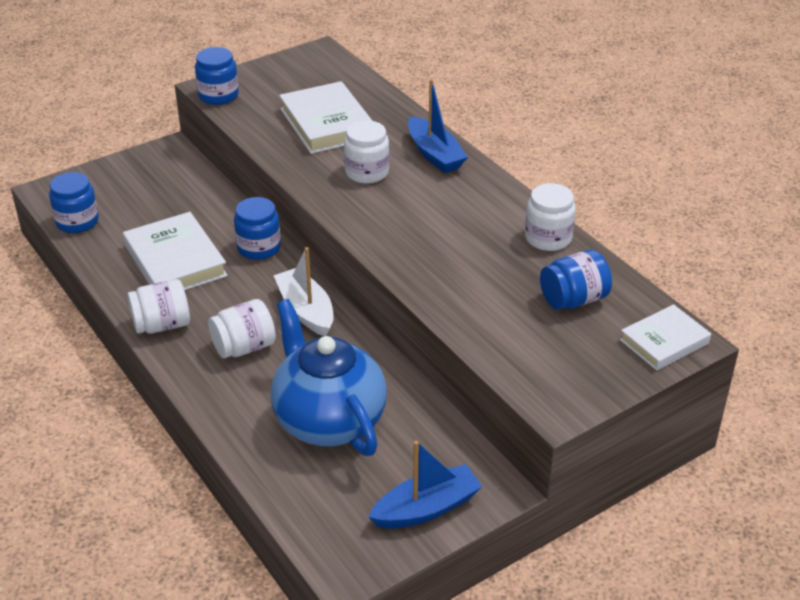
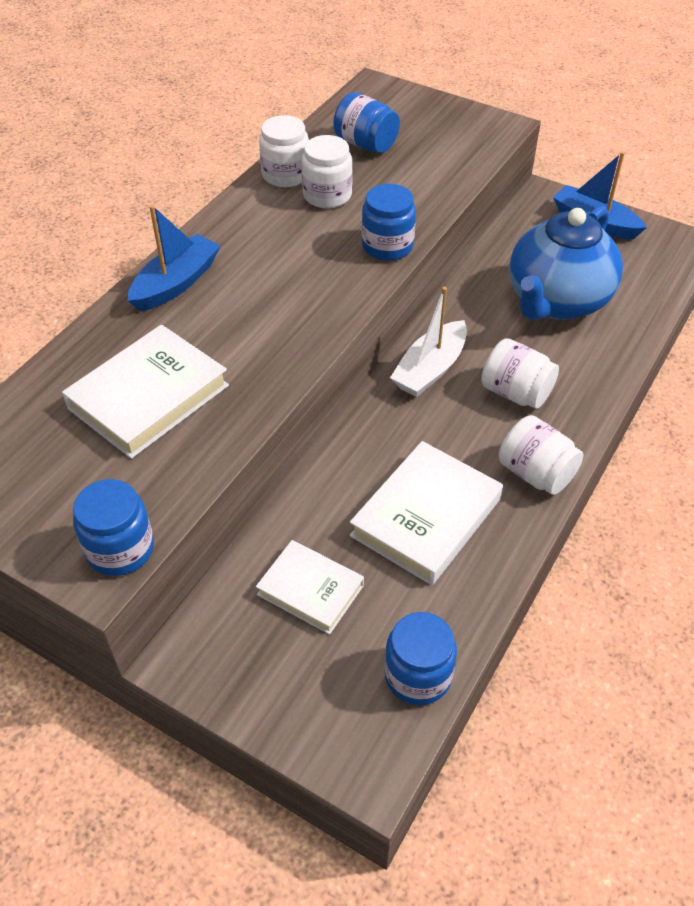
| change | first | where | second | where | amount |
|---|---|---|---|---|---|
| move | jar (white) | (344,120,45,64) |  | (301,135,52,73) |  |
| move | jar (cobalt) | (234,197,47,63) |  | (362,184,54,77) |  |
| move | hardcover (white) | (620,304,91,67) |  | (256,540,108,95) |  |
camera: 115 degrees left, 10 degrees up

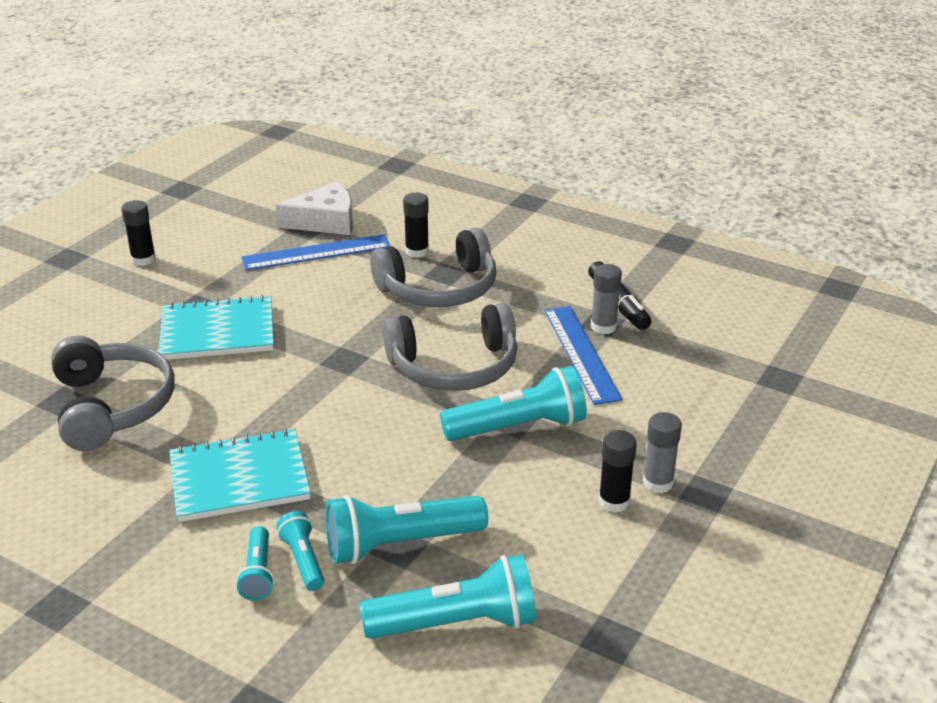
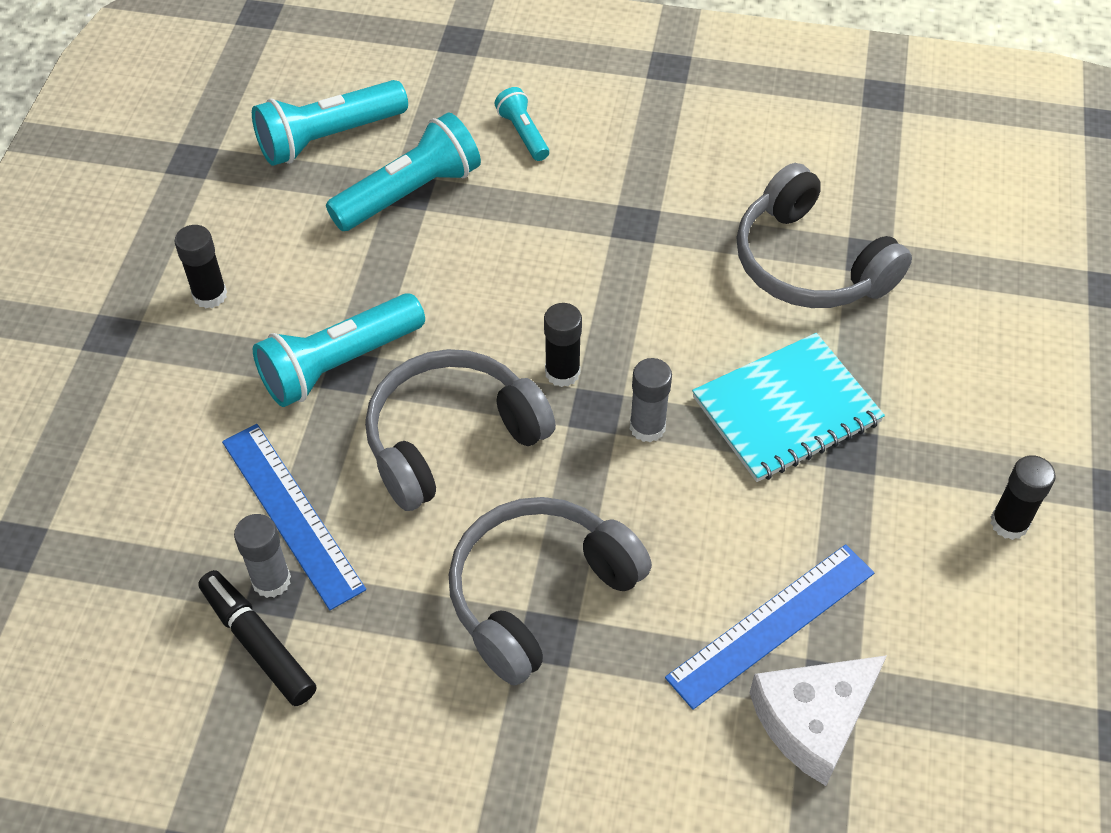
| change | first | where | second | where | amount |
|---|---|---|---|---|---|
| move | glue (black) | (403,193,26,65) |  | (544,303,38,84) |  |
| move | glue (ash-grey) | (643,412,39,81) |  | (630,358,42,84) |  |
| delete | notepad (aqua) | (169,429,142,93) |  |  |  |
| delete | flashlight (aqua) | (276,511,49,80) |  |  |  |
camera: 160 degrees right, 20 degrees up

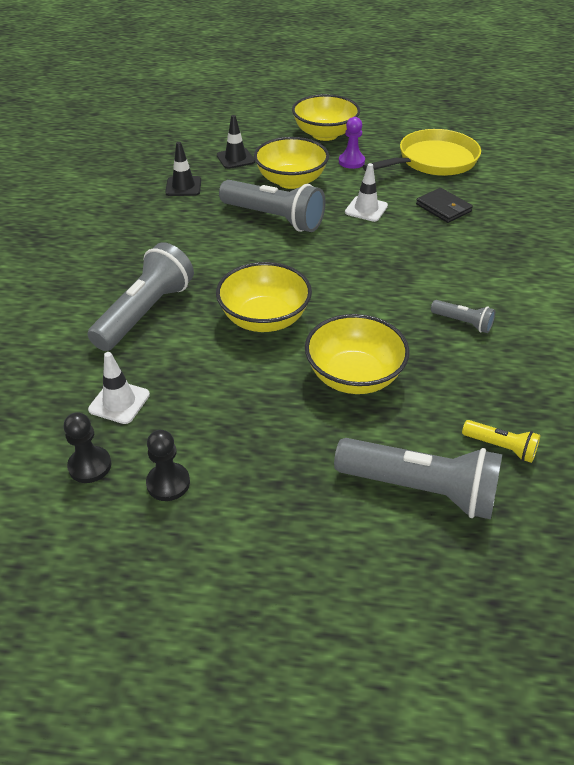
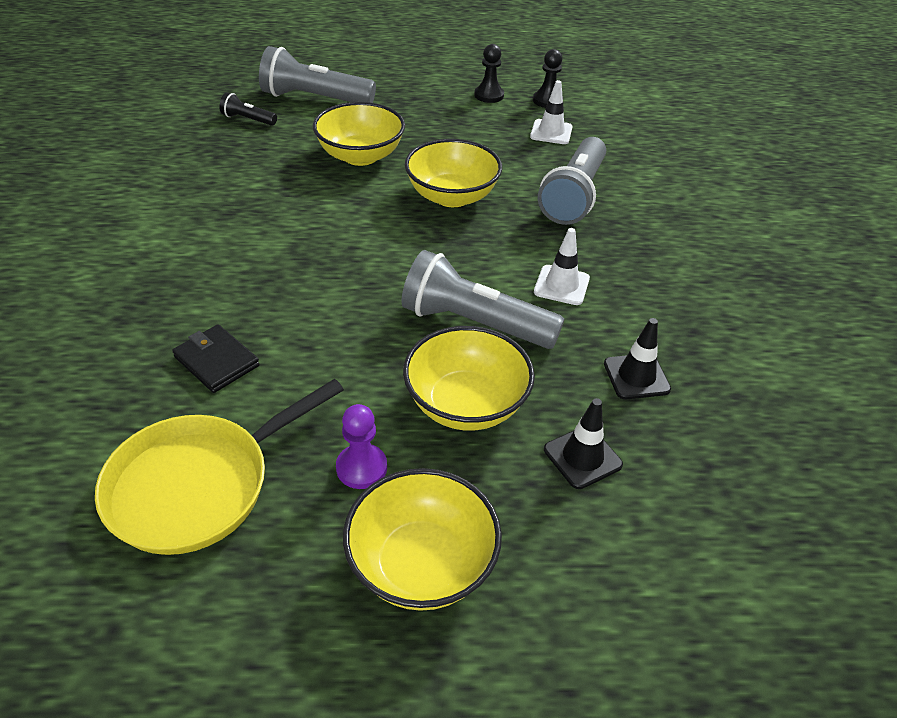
| change | first | where | second | where | amount |
|---|---|---|---|---|---|
| move | traffic cone (white) | (345,163,43,59) |  | (534,228,56,77) |  |
| delete | flashlight (ash-grey) | (431,300,64,33) |  |  |  |
| recolor | flashlight (bright yellow) | (462,420,78,43) | flashlight (black) | (219,92,58,34) |  |
camera: 170 degrees right, 0 degrees up

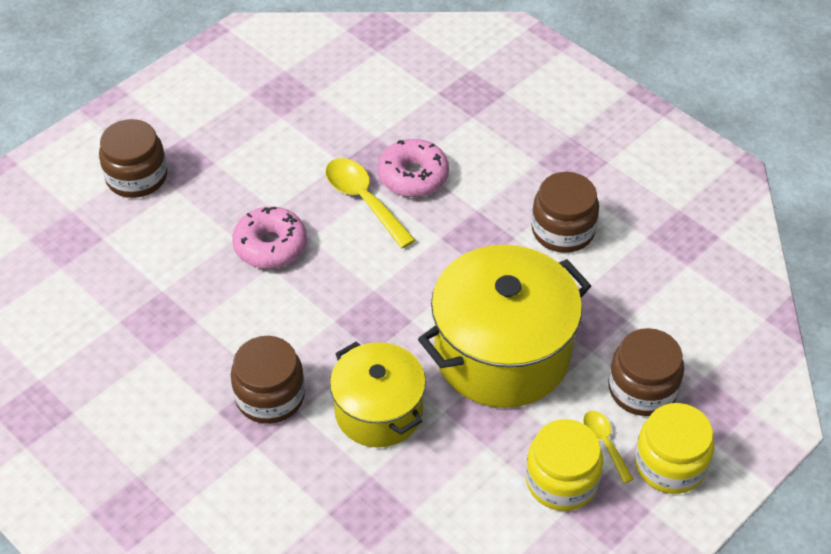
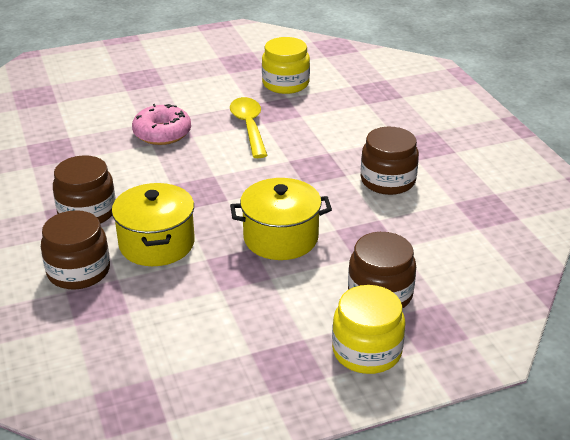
| change | first | where | second | where | amount |
|---|---|---|---|---|---|
| move | jar (brown) | (99,119,68,79) |  | (41,210,69,79) |  |
| delete | doughnut (rose-pink) | (378,139,71,58) |  |  |  |
| resize | pot (bright yellow) | (418,245,173,163) |  | (230,178,102,82) | x0.63 |
| delete | teaspoon (bright yellow) | (583,411,51,72) |  |  |  |
| move | jar (bright yellow) | (526,419,77,92) |  | (262,37,48,57) |  |
camera: 25 degrees right, 15 degrees down

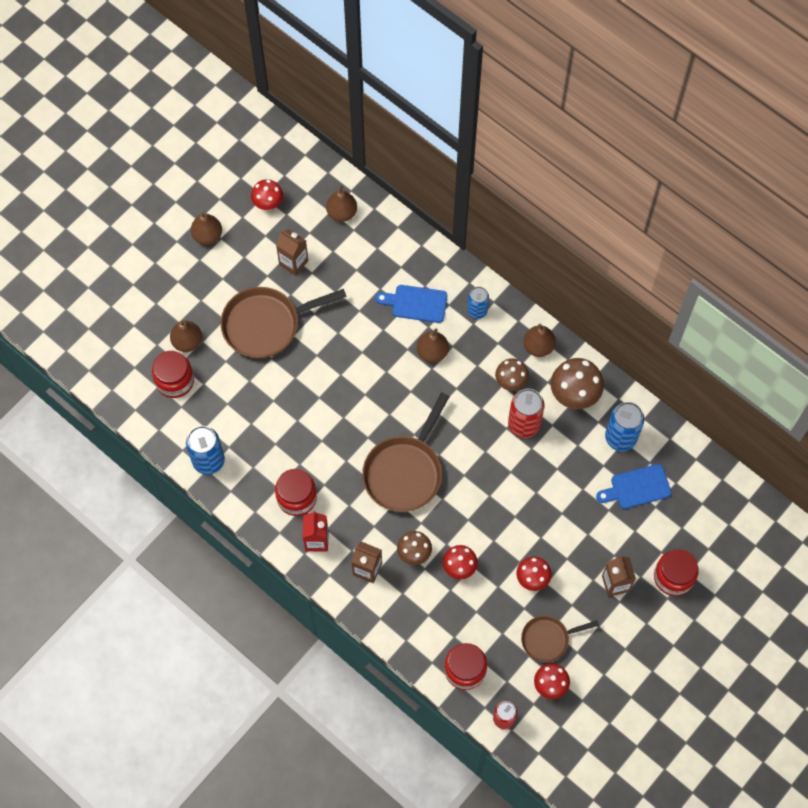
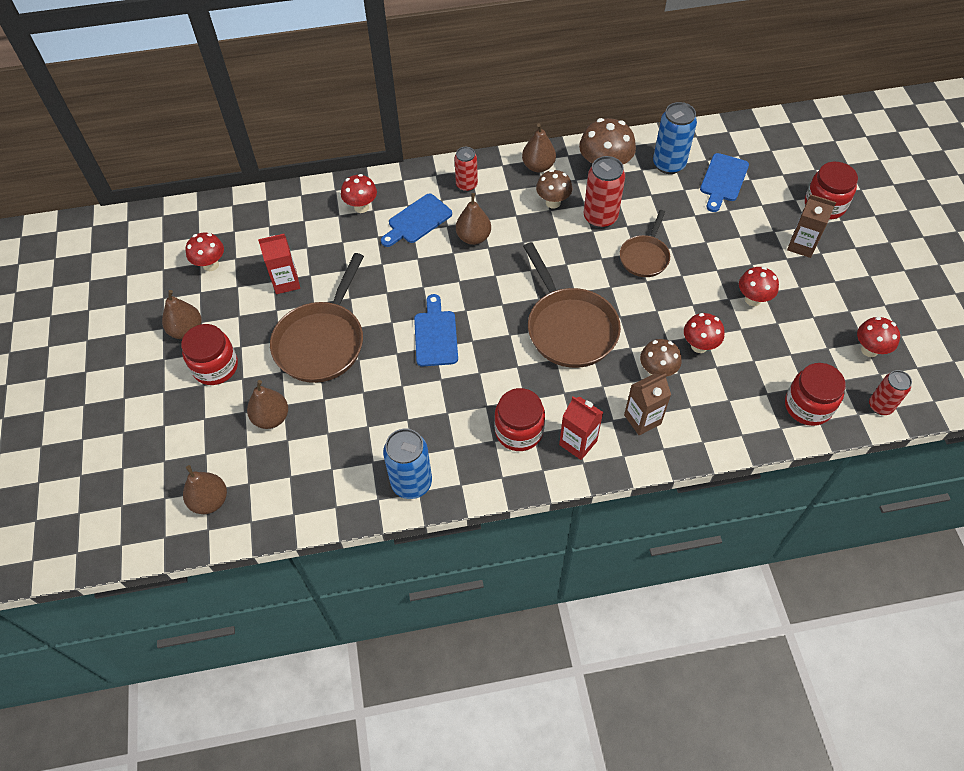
| change | first | where | second | where | amount |
|---|---|---|---|---|---|
| move | pear (brown) | (326,185,31,37) |  | (183,465,44,49) |  |
| recolor | milk carton (brown) | (276,229,32,47) | milk carton (scarlet) | (258,234,42,60) |  |
| recolor | tin (cobalt) | (467,287,22,32) | tin (scarlet) | (455,147,23,45) |  |
| move | jar (scarlet) | (152,351,42,47) |  | (181,324,57,61) |  |
| move | skillet (brown) | (521,616,78,46) |  | (620,210,50,67) |  |
| insert |  |  | mushroom (scarlet) | (341,174,36,39) |  |
| insert |  |  | chopping board (cobalt) | (414,294,44,72) |  |
camera: 50 degrees left, 10 degrees down

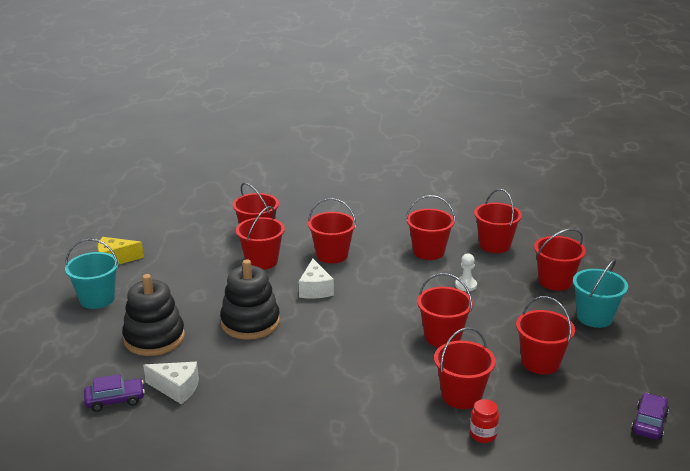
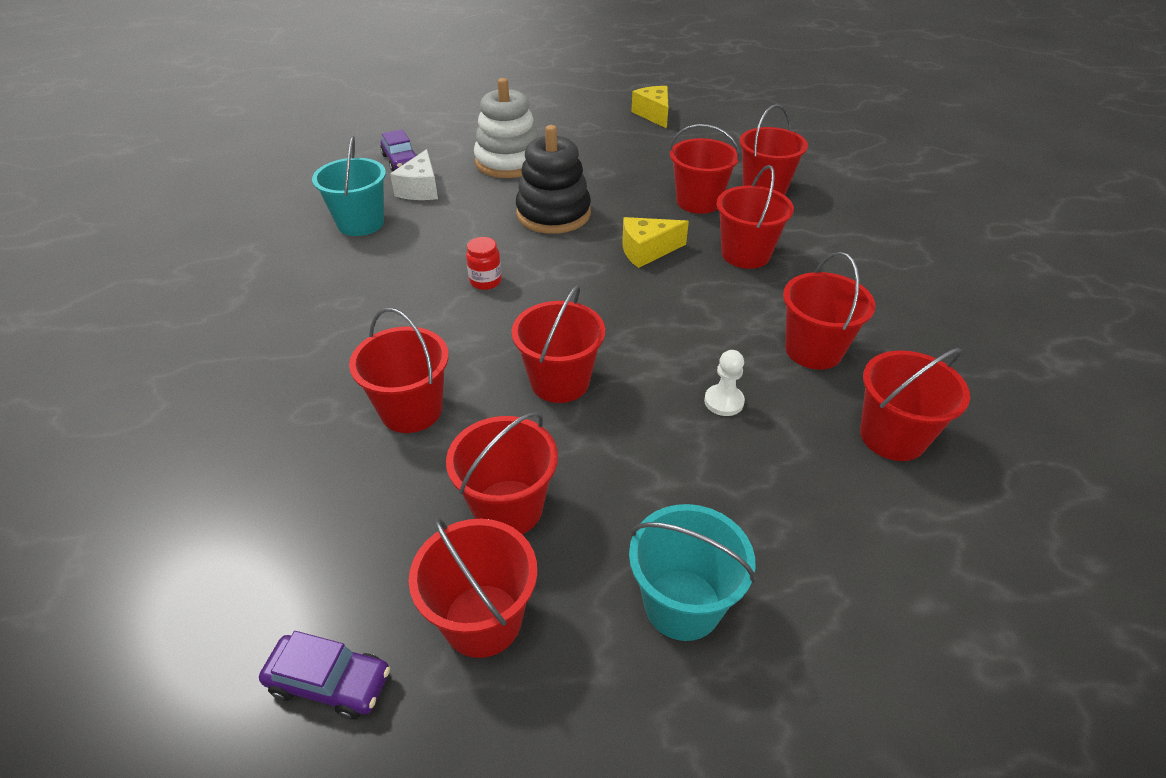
| change | first | where | second | where | amount |
|---|---|---|---|---|---|
| move | sand bucket (scarlet) | (534,228,52,63) |  | (409,517,128,141) |  |
| move | sand bucket (aqua) | (65,238,54,71) |  | (312,136,74,100) |  |
| recolor | piece of cheese (white) | (299,259,35,40) | piece of cheese (bright yellow) | (622,217,67,51) |  |
| recolor | ring stacker (black) | (122,274,63,82) | ring stacker (white) | (474,78,64,100) |  |
| move | jar (scarlet) | (470,399,29,44) |  | (466,237,36,53) |  |
camera: 80 degrees right, 15 degrees up

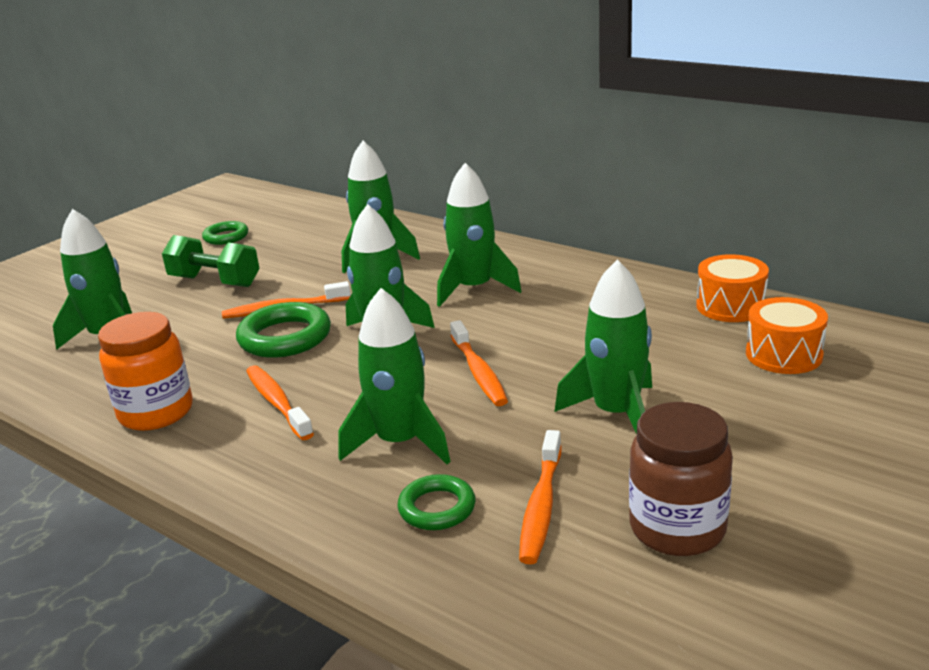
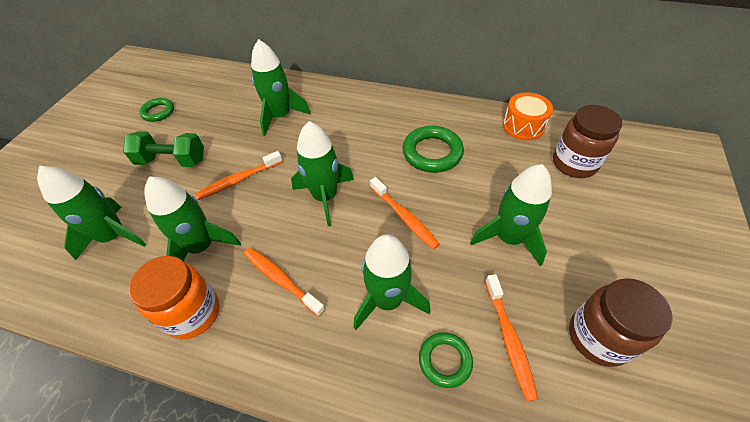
| change | first | where | second | where | amount |
|---|---|---|---|---|---|
| move | spaceship (green) | (437,163,85,144) |  | (144,177,97,84) |  |
| replace | drum (orange) | (746,297,82,77) | jar (brown) | (553,105,69,73) |  |
| move | hoop (green) | (236,302,95,56) |  | (402,126,62,47) |  |
camera: 20 degrees left, 25 degrees up

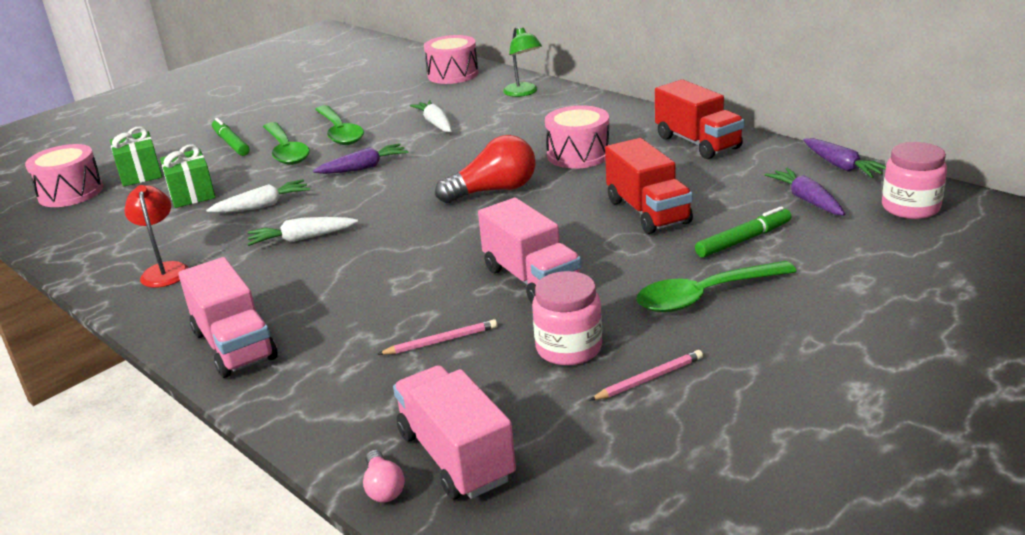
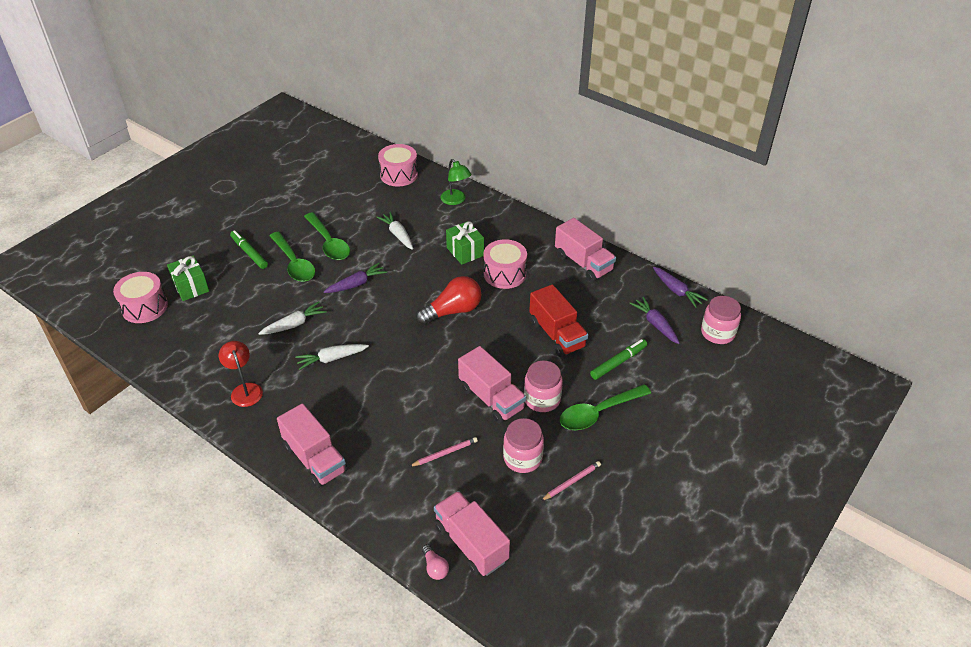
| change | first | where | second | where | amount |
|---|---|---|---|---|---|
| recolor | lorry (scarlet) | (655,80,89,79) | lorry (rose-pink) | (555,218,61,64) |  |
| move | gift (green) | (160,144,56,64) |  | (446,221,38,44) |  |
| insert |  |  | jar (rose-pink) | (524,361,39,51) |  |
camera: 10 degrees left, 15 degrees up

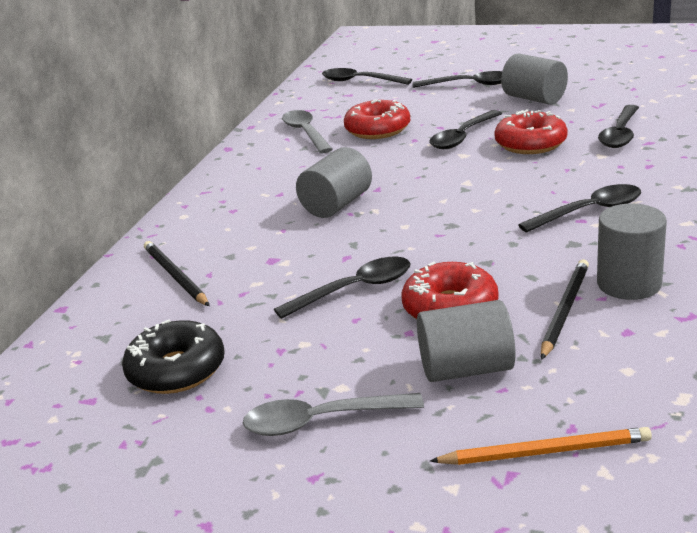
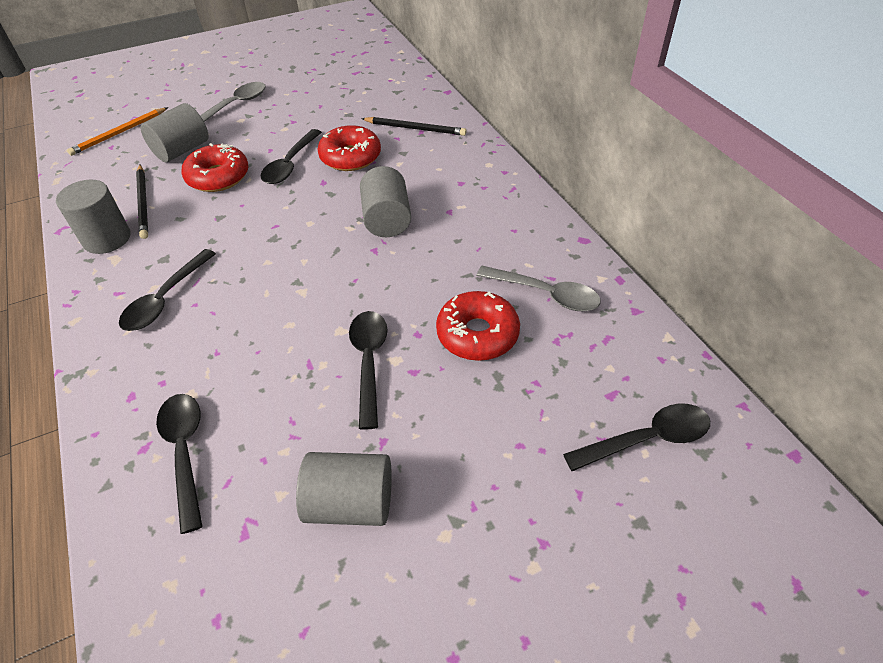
| change | first | where | second | where | amount |
|---|---|---|---|---|---|
| delete | teaspoon (black) | (412,71,90,17) |  |  |  |
| move | doughnut (scarlet) | (494,109,74,45) |  | (317,125,64,46) |  |
| delete | doughnut (black) | (122,319,103,75) |  |  |  |
camera: 135 degrees right, 20 degrees up

